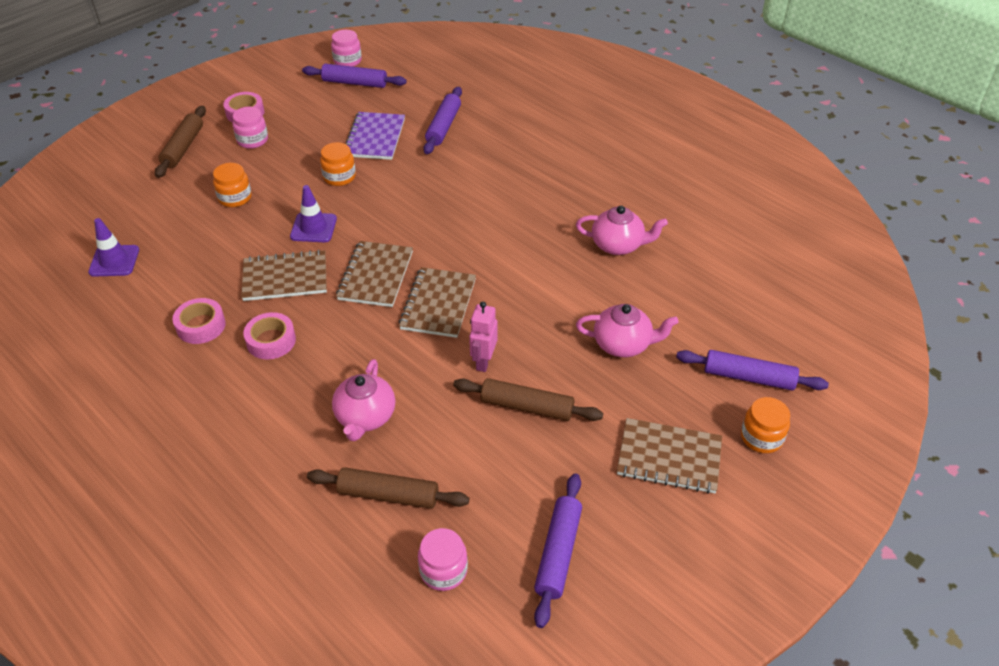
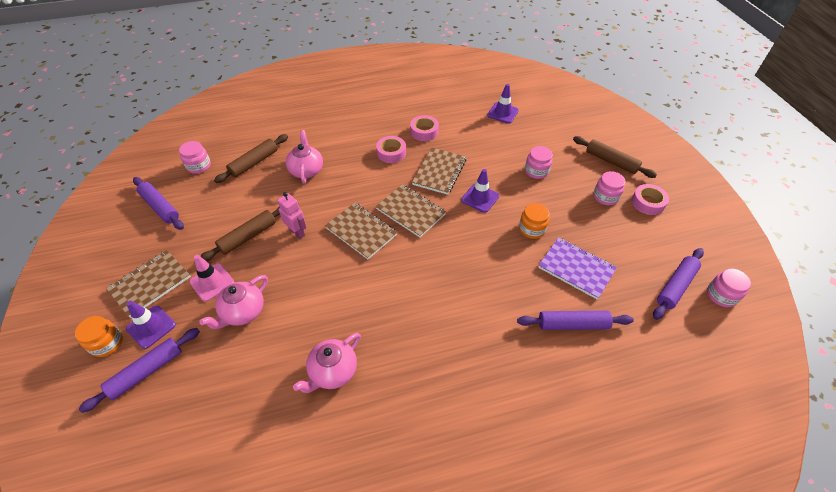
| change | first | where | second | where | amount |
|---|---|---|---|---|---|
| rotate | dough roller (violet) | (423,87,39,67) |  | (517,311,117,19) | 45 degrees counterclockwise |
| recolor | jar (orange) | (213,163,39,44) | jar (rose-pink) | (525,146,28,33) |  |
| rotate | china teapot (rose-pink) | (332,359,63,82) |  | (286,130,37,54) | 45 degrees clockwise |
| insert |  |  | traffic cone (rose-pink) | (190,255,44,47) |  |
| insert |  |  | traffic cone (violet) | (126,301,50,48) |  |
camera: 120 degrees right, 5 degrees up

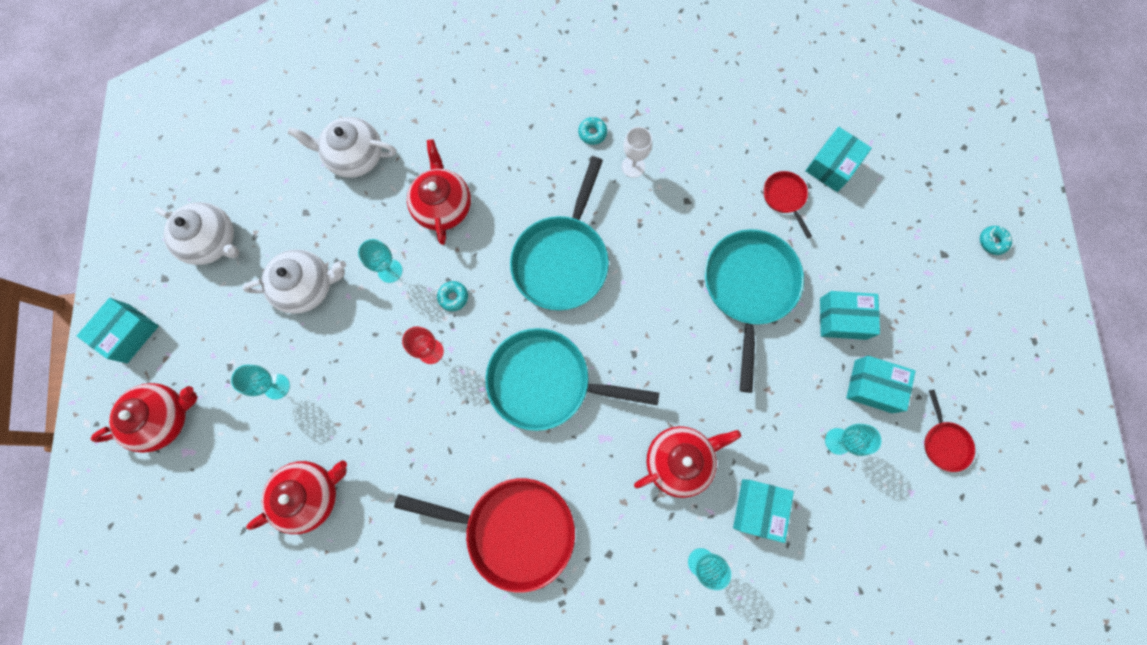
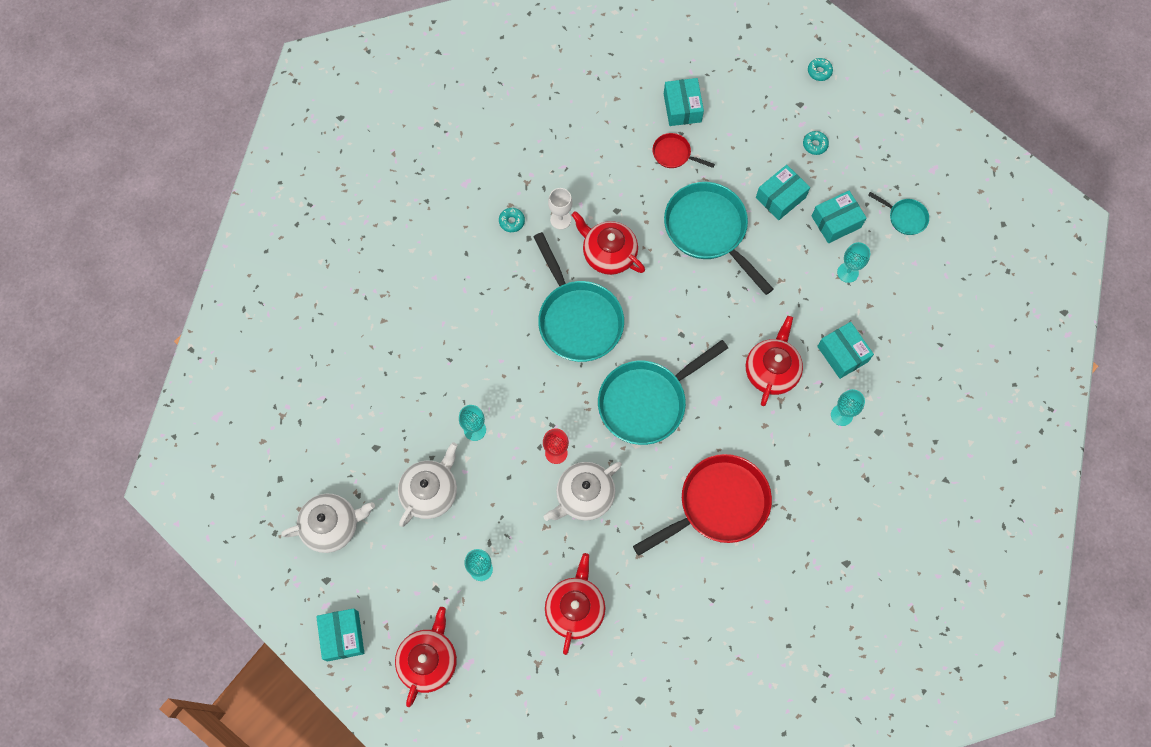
| change | first | where | second | where | amount |
|---|---|---|---|---|---|
| move | china teapot (white) | (287,117,109,61) |  | (544,462,78,59) |  |
| move | china teapot (scarlet) | (407,139,64,106) |  | (572,211,73,64) |  |
| move | doughnut (aqua) | (437,281,31,30) |  | (803,131,26,24) |  |
| recolor | skillet (scarlet) | (924,390,51,82) | skillet (aqua) | (868,192,61,43) |  |
camera: 45 degrees left, 5 degrees down

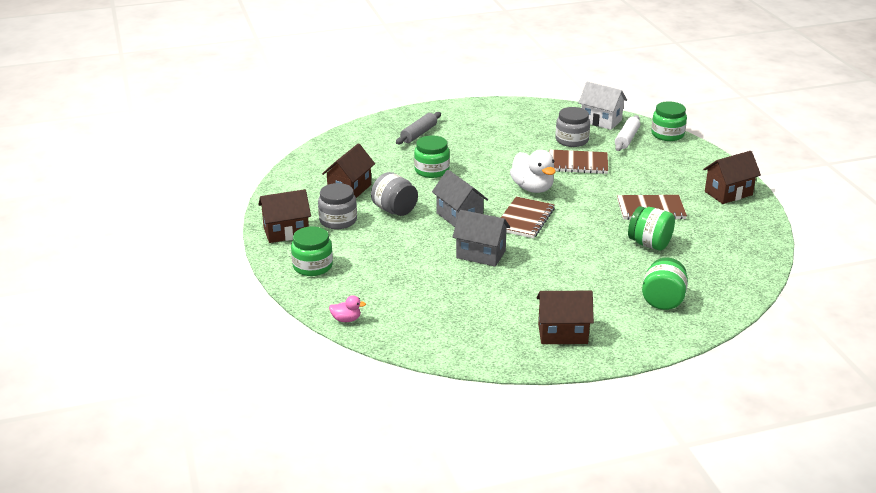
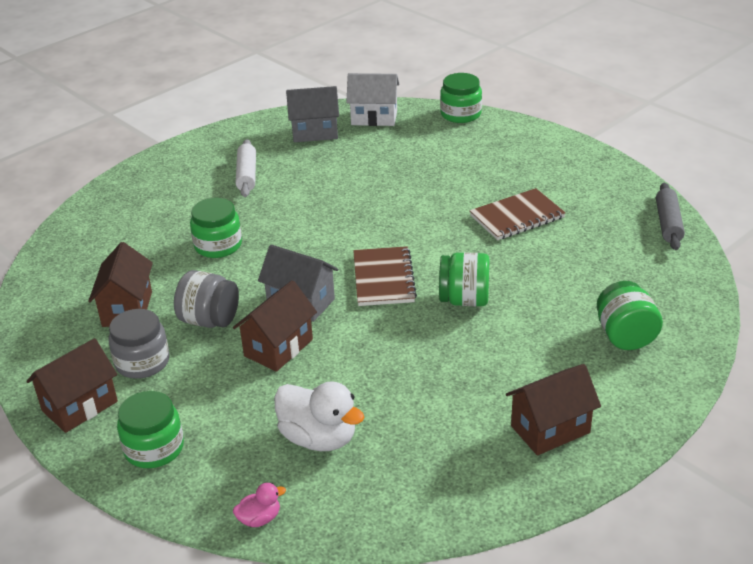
| change | first | where | second | where | amount |
|---|---|---|---|---|---|
| delete | jar (ash-grey) | (556,107,34,40) |  |  |  |
| move | dough roller (ash-grey) | (396,112,45,32) |  | (656,183,29,67) |  |
| move | dough roller (white) | (615,115,25,36) |  | (236,139,20,58) |  |
| move | rubber duck (white) | (510,150,46,43) |  | (274,381,90,70) |  |
| delete | notepad (brown) | (549,150,59,24) |  |  |  |
| move | cottage (brown) | (703,151,58,53) |  | (233,280,84,92) |  |
| move | jar (green) | (628,206,47,44) |  | (439,253,51,53) |  |
| move | cottage (ash-grey) | (453,210,57,57) |  | (286,86,53,56) |  |
camera: 25 degrees left, 5 degrees up

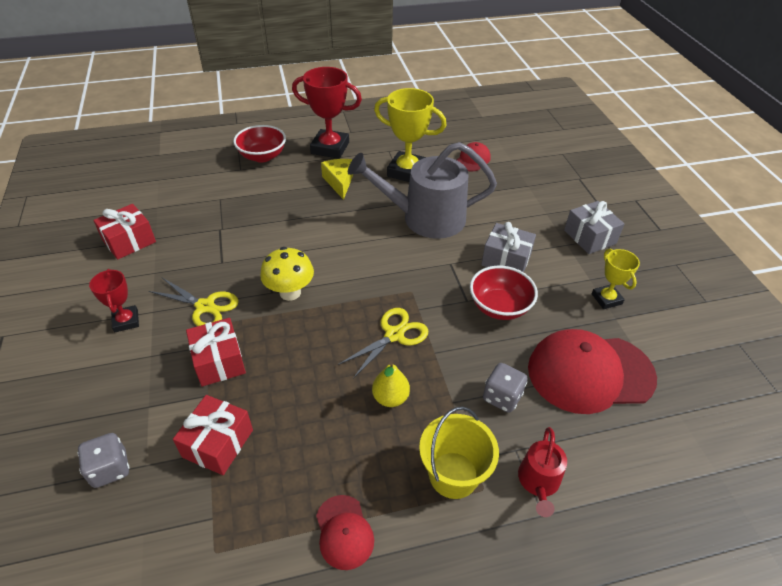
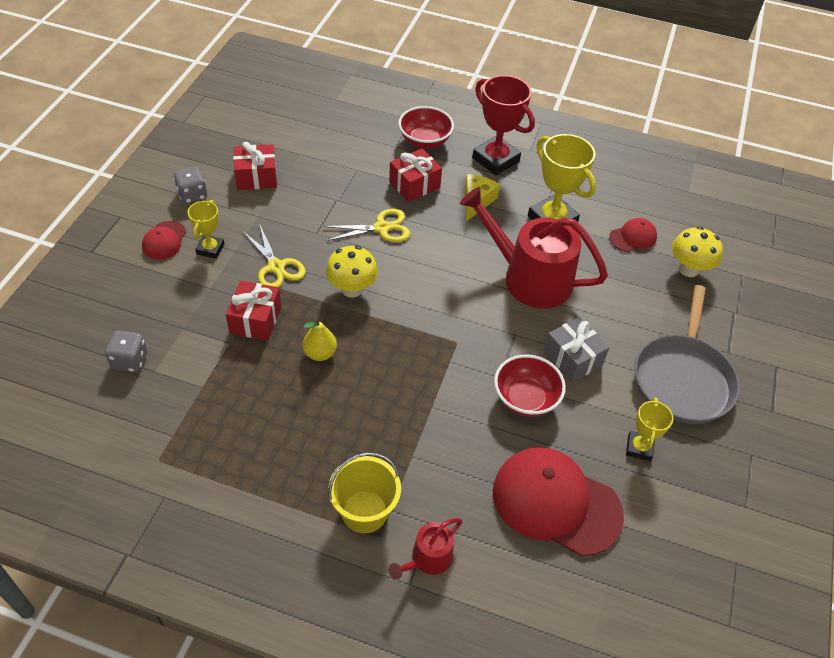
| change | first | where | second | where | amount |
|---|---|---|---|---|---|
| recolor | watering pot (ash-grey) | (348,142,149,97) | watering pot (scarlet) | (460,187,148,121) |  |
| replace | gift (ash-grey) | (564,201,60,53) | skillet (ash-grey) | (634,285,106,139) |  |
| recolor | award cup (scarlet) | (89,269,50,63) | award cup (bright yellow) | (188,200,36,59) |  |
| move | pair of scissors (bright yellow) | (338,308,90,71) |  | (323,209,87,33) |  |
| move | pear (bright yellow) | (372,362,38,45) |  | (303,318,34,43) |  |
| move | game die (ash-grey) | (483,363,45,50) |  | (173,166,34,38) |  |
| move | gift (scarlet) | (173,395,80,80) |  | (389,149,53,53) |  |
| move | baseball cap (scarlet) | (316,495,58,75) |  | (142,221,44,39) |  |
| insert |  |  | mushroom (bright yellow) | (672,226,51,51) |  |
camera: 30 degrees right, 5 degrees up

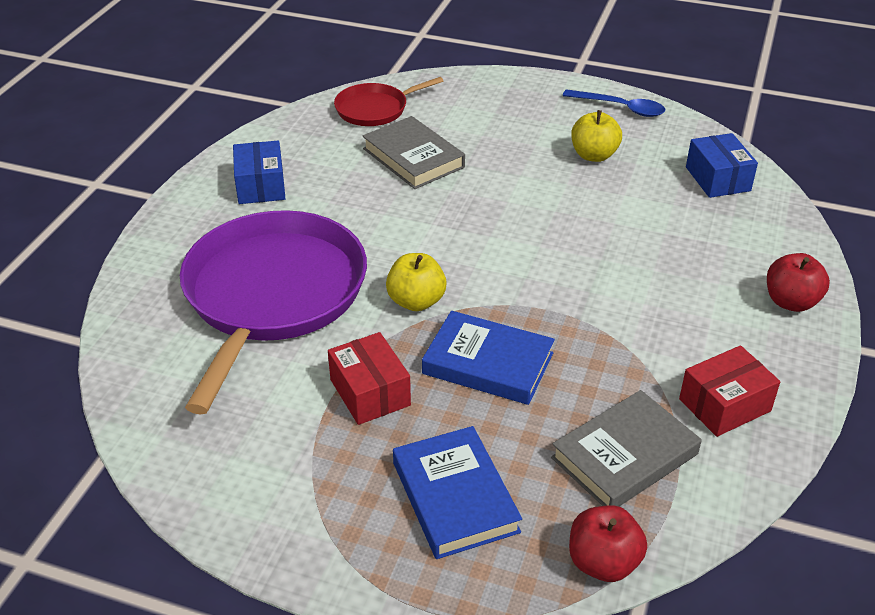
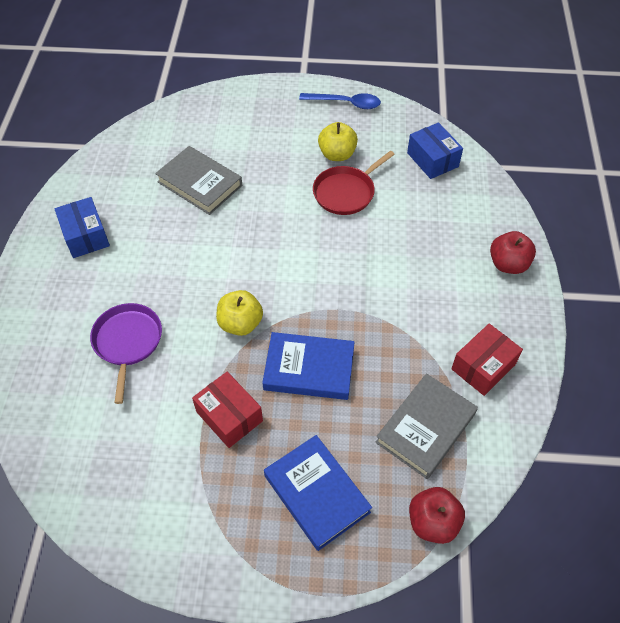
| change | first | where | second | where | amount |
|---|---|---|---|---|---|
| move | skillet (scarlet) | (334,77,109,49) |  | (313,151,82,64) |  |
| resize | skillet (violet) | (180,210,187,204) |  | (90,303,72,101) | x0.49 |
camera: 15 degrees left, 15 degrees up

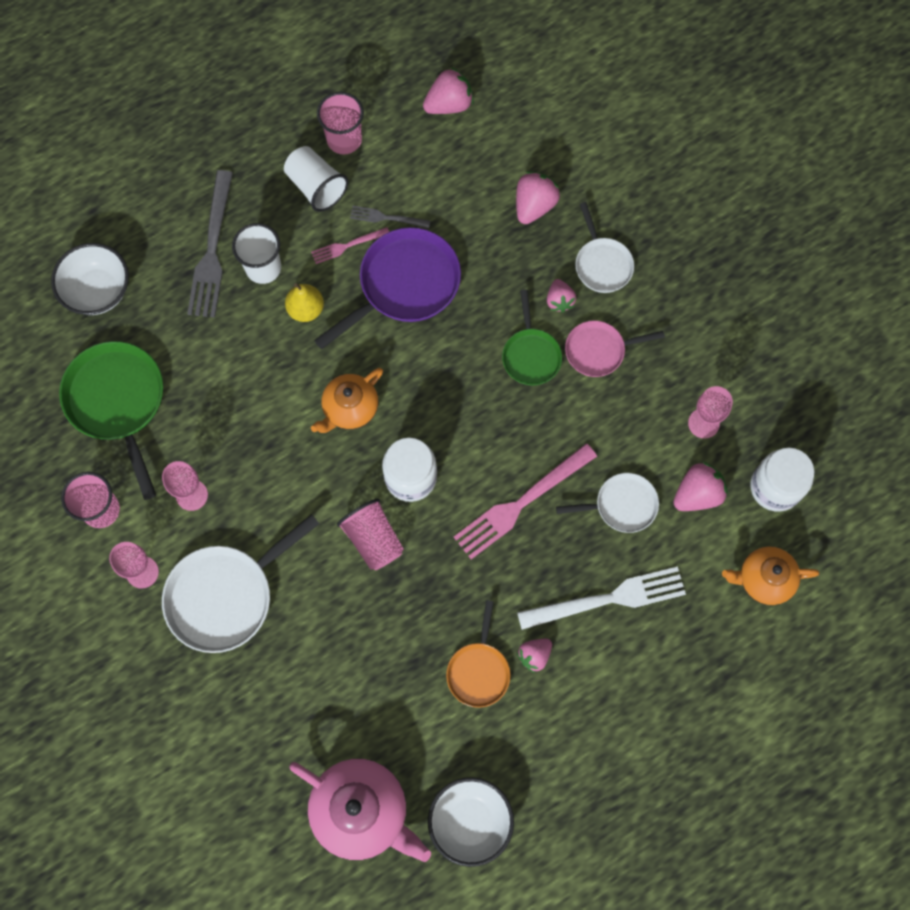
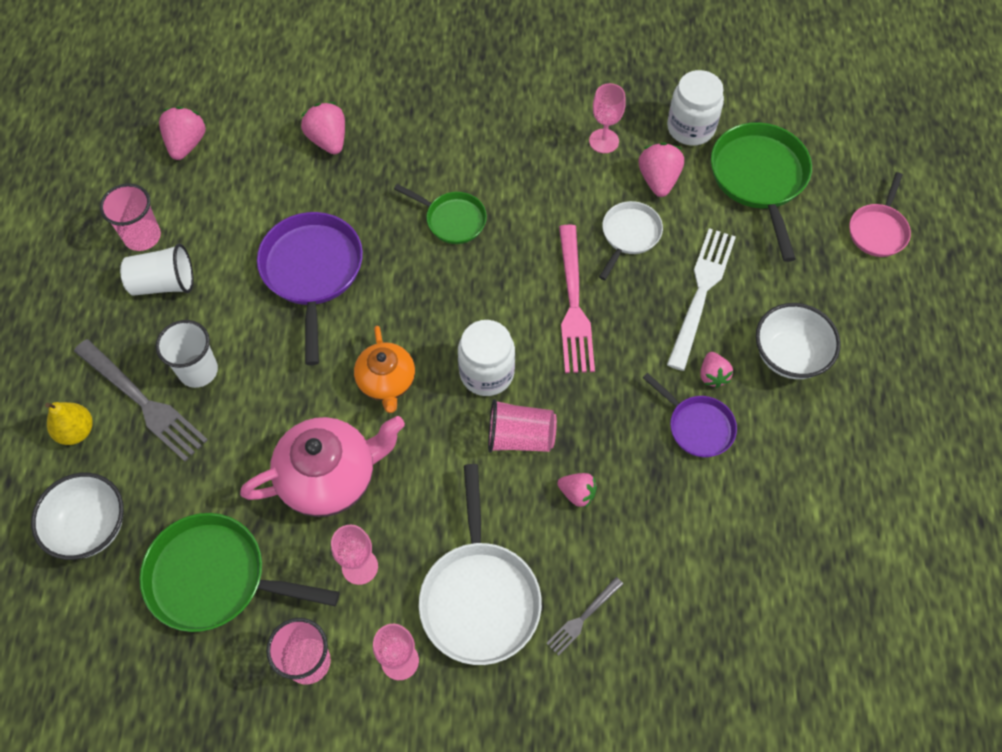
| change | first | where | second | where | amount |
|---|---|---|---|---|---|
| delete | skillet (white) | (575,202,59,91) |  |  |  |
| move | table fork (ash-grey) | (350,206,80,22) |  | (546,577,77,79) |  |
| delete | table fork (rose-pink) | (311,227,78,37) |  |  |  |
| move | toy strawberry (rose-pink) | (547,279,29,34) |  | (557,473,40,35) |  |
| move | pear (bright yellow) | (285,283,39,39) |  | (45,402,48,43) |  |
| move | skillet (rose-pink) | (565,320,100,57) |  | (850,172,61,85) |  |
| replace | china teapot (orange) | (722,546,97,59) | skillet (green) | (711,122,101,140) |  |
| recolor | skillet (orange) | (446,600,64,108) | skillet (violet) | (643,373,94,84) |  |
| move | china teapot (rose-pink) | (289,759,142,103) |  | (240,416,165,101) |  |
| move | deep dish (white) | (428,777,86,90) |  | (756,303,85,76) |  |
camera: 55 degrees left, 10 degrees down

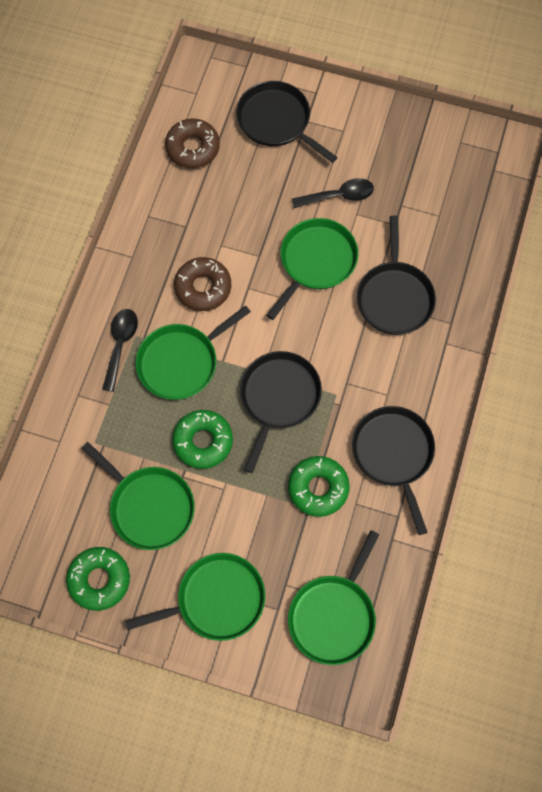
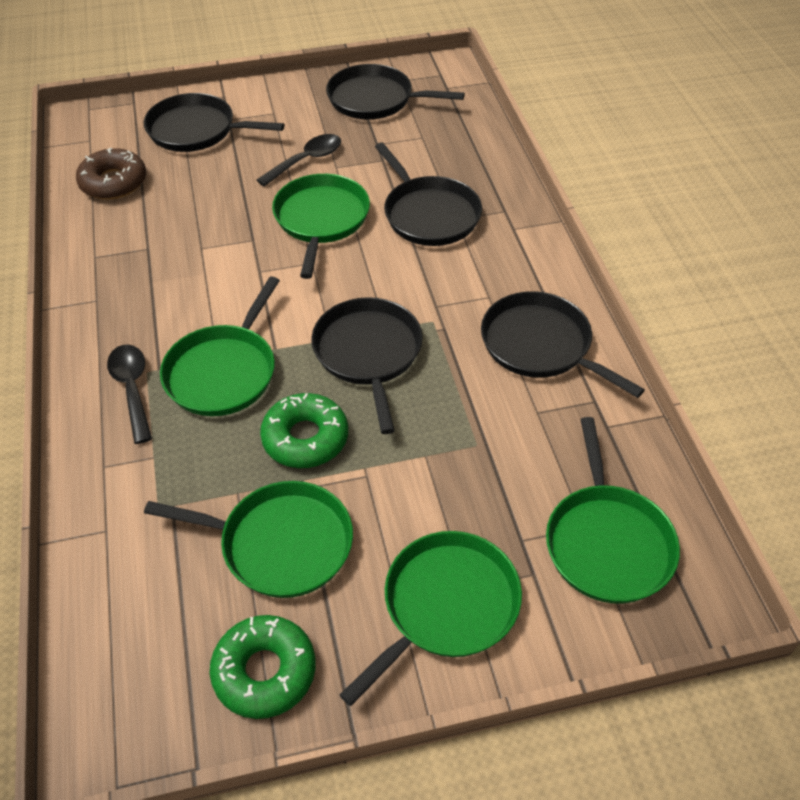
| change | first | where | second | where | amount |
|---|---|---|---|---|---|
| delete | doughnut (brown) | (174,257,57,54) |  |  |  |
| delete | doughnut (green) | (288,456,62,61) |  |  |  |
| insert |  |  | skillet (black) | (326,64,139,55) |  |
camera: 30 degrees left, 20 degrees down

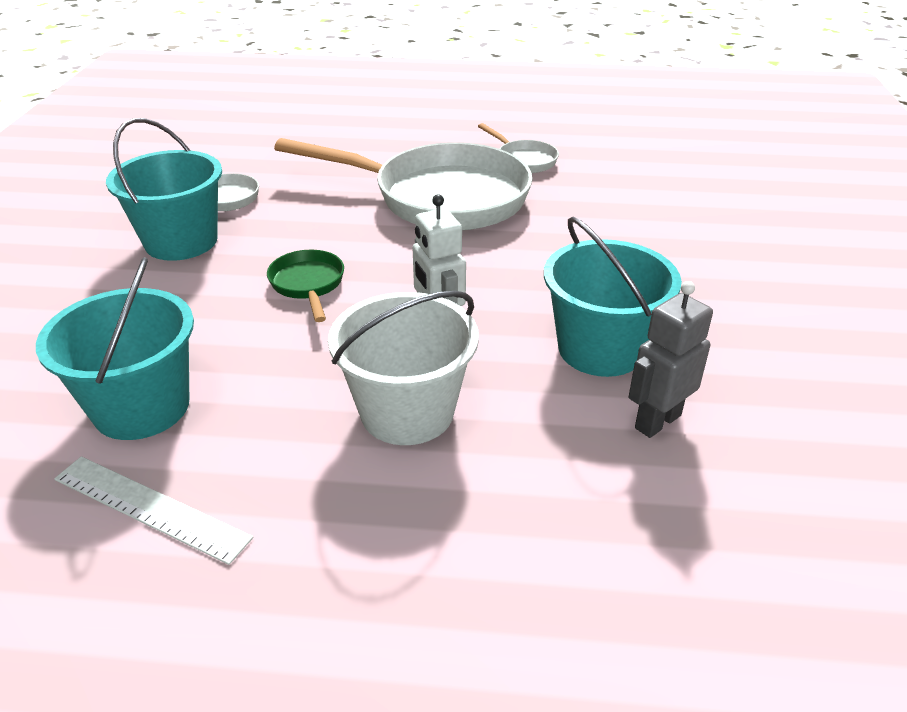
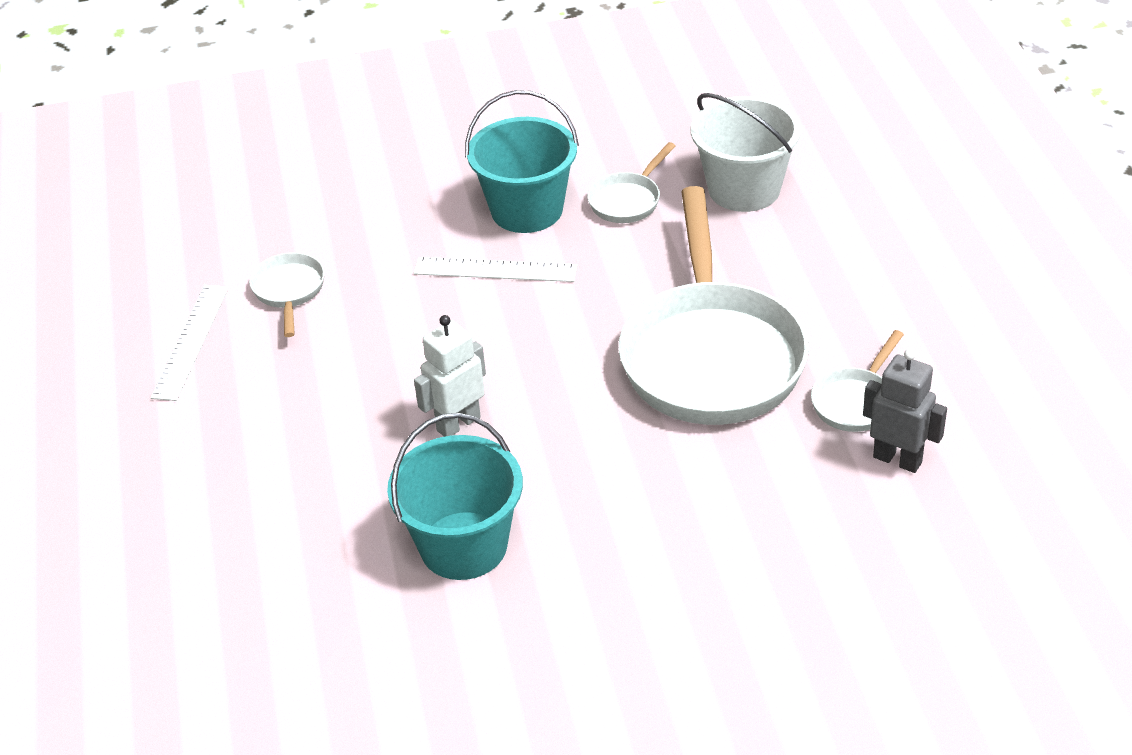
| change | first | where | second | where | amount |
|---|---|---|---|---|---|
| delete | skillet (green) | (267,250,77,72) |  |  |  |
| replace | sand bucket (aqua) | (36,257,158,183) | skillet (white) | (249,252,76,85) |  |
| move | robot figure (ash-grey) | (629,281,84,157) |  | (863,349,84,124) |  |
| move | sand bucket (white) | (328,291,151,154) |  | (691,93,110,119) |  |
| insert |  |  | straightedge (white) | (414,257,163,25) |  |
camera: 75 degrees right, 5 degrees up

